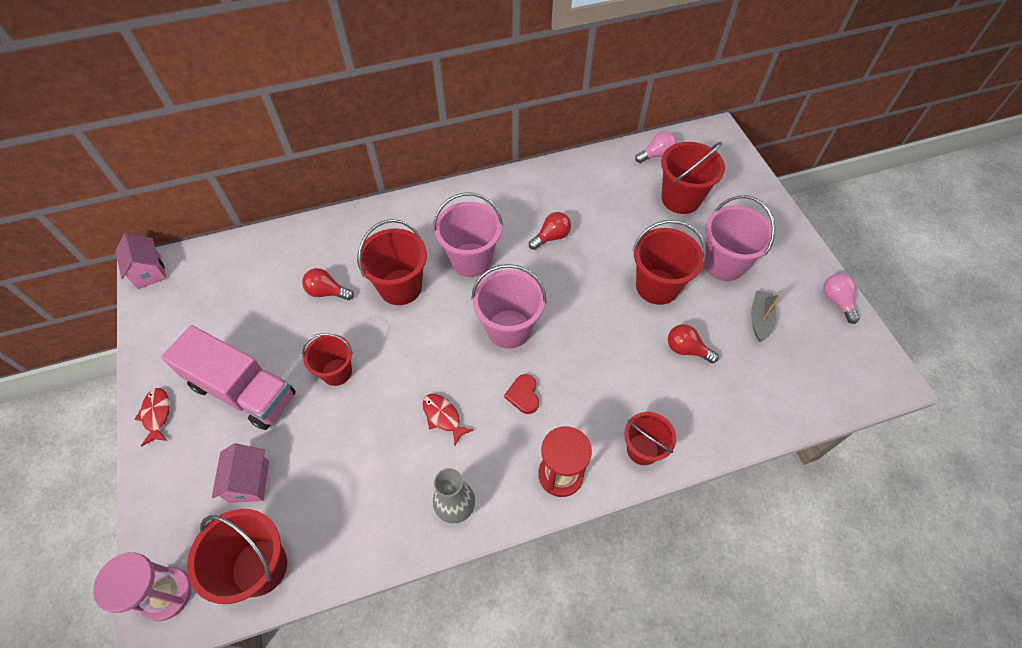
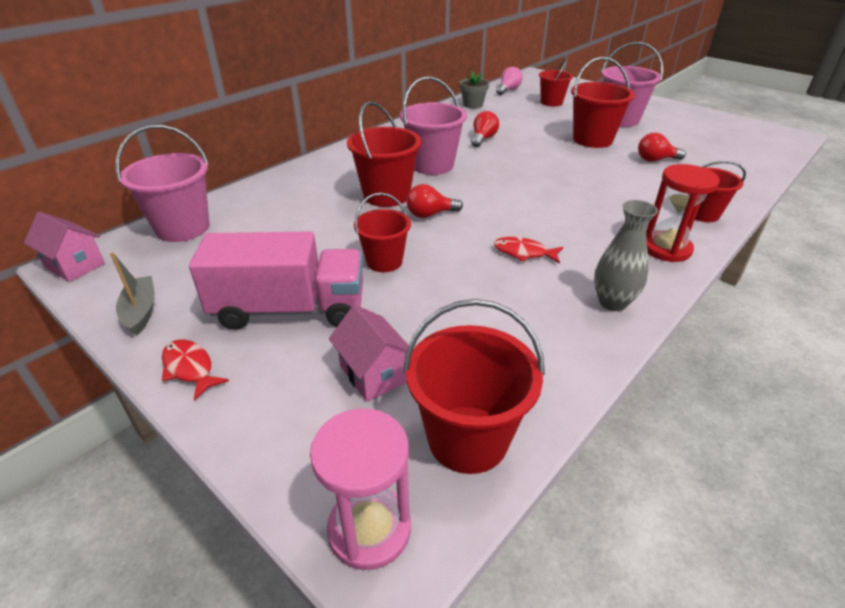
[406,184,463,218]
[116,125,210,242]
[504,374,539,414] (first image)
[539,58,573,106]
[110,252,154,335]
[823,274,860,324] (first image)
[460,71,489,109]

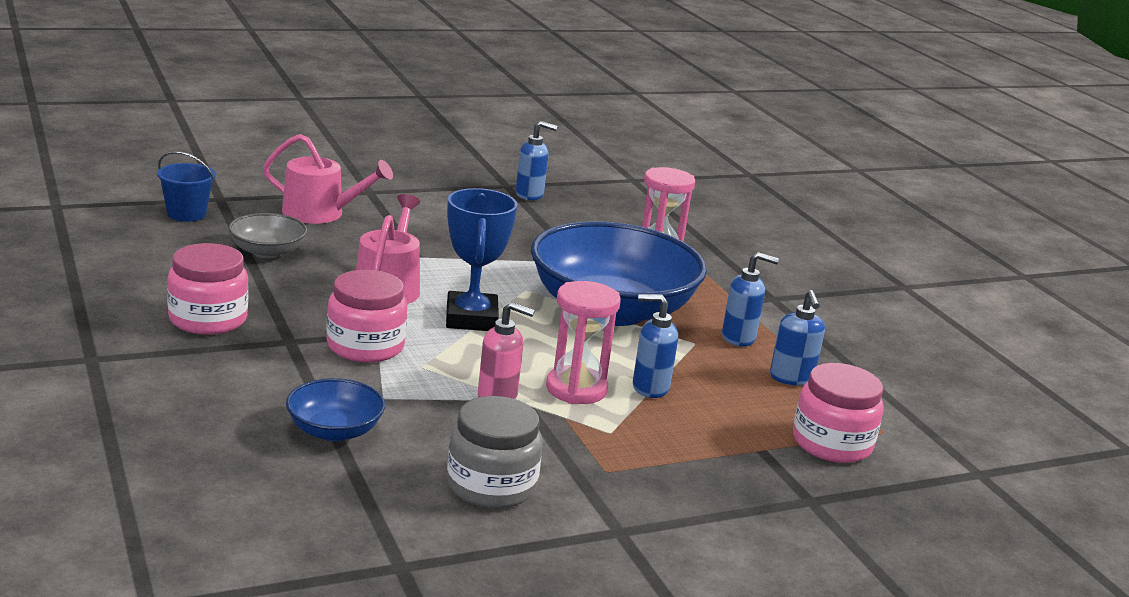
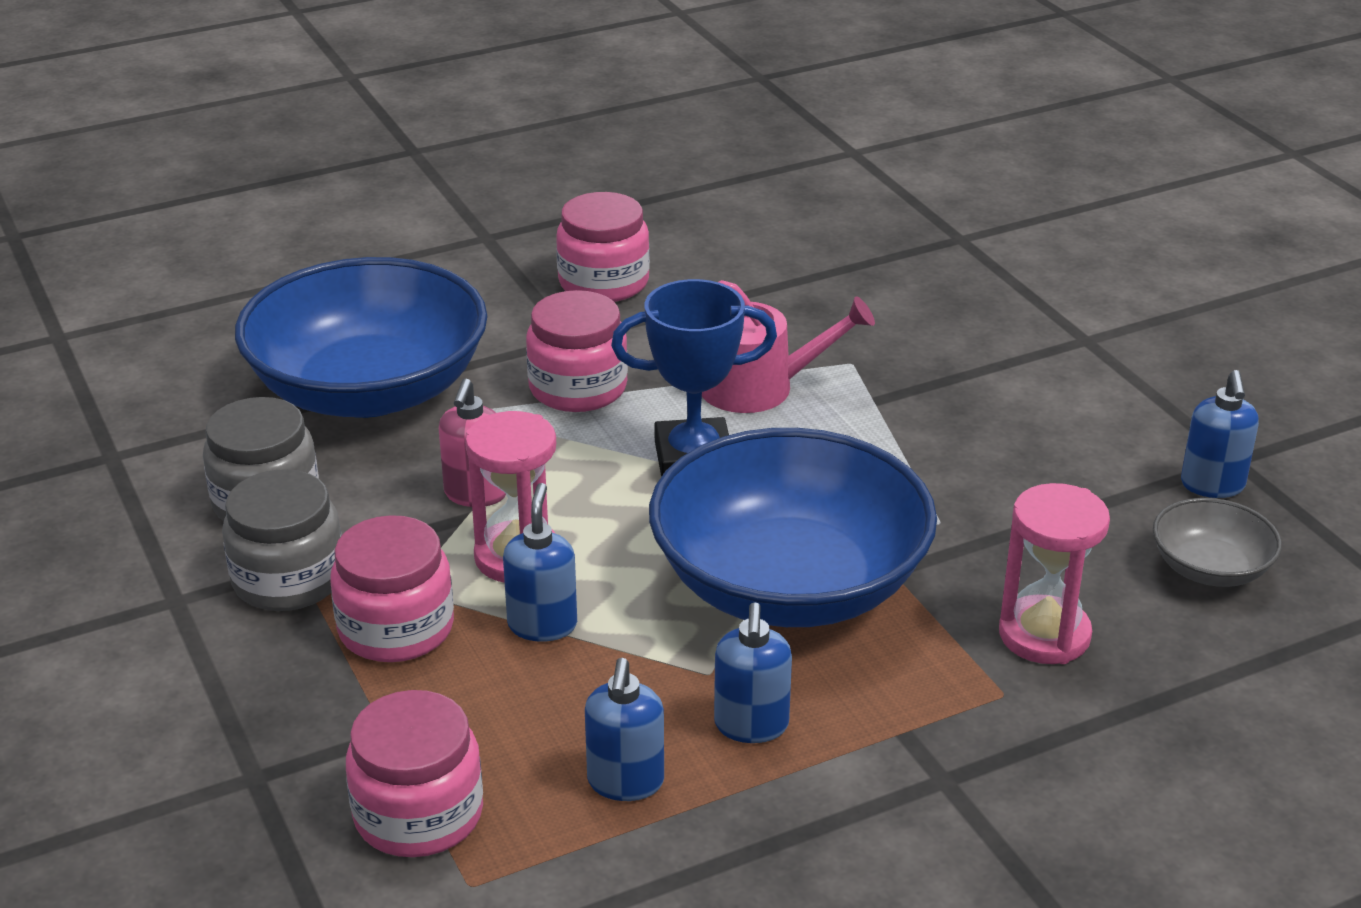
[157,151,216,222] (first image)
[1153,498,1282,587]
[263,134,393,224] (first image)
[235,257,488,418]
[585,658,664,801]
[222,469,342,611]
[330,515,454,662]

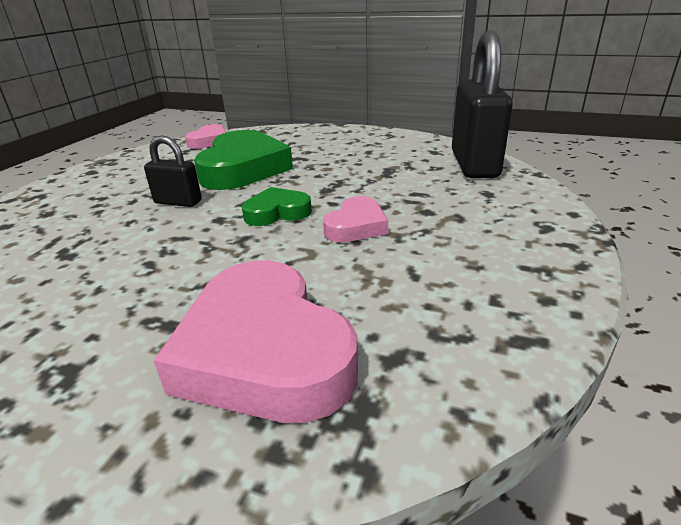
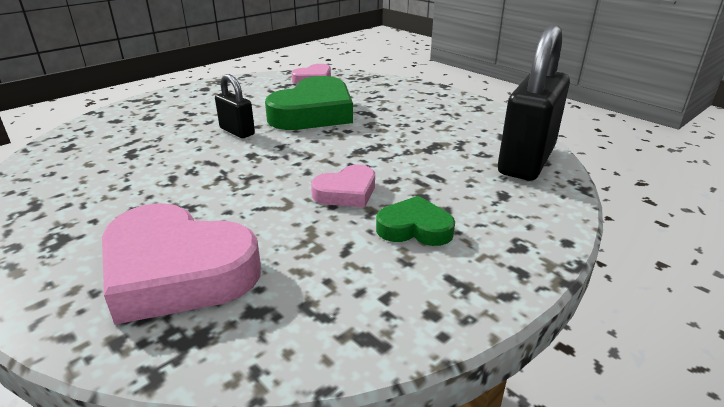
[102,203,261,325]
[376,196,455,246]

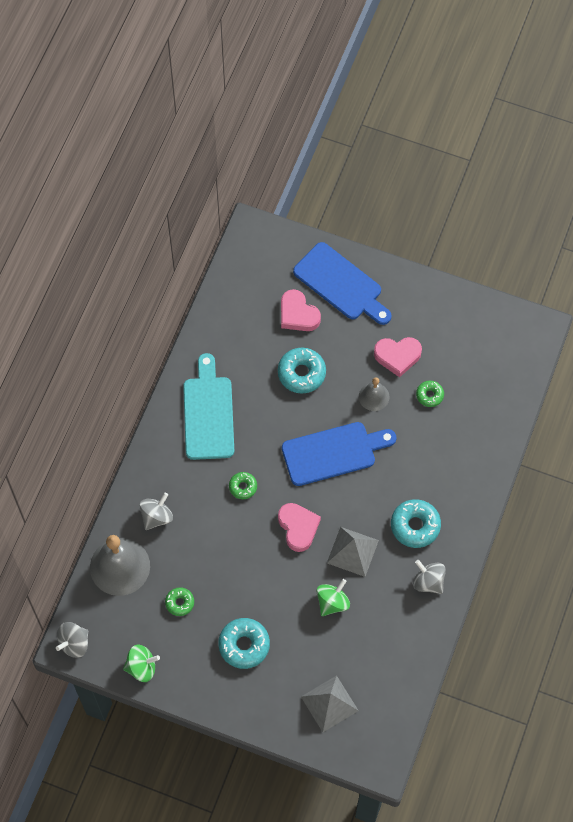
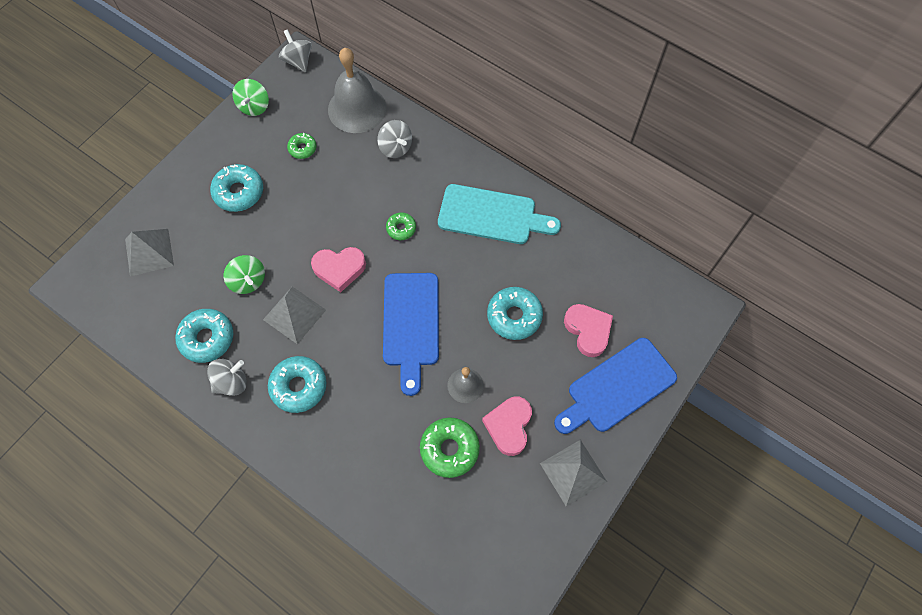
[564,304,613,357]
[420,417,480,478]
[175,309,233,363]
[540,440,607,506]

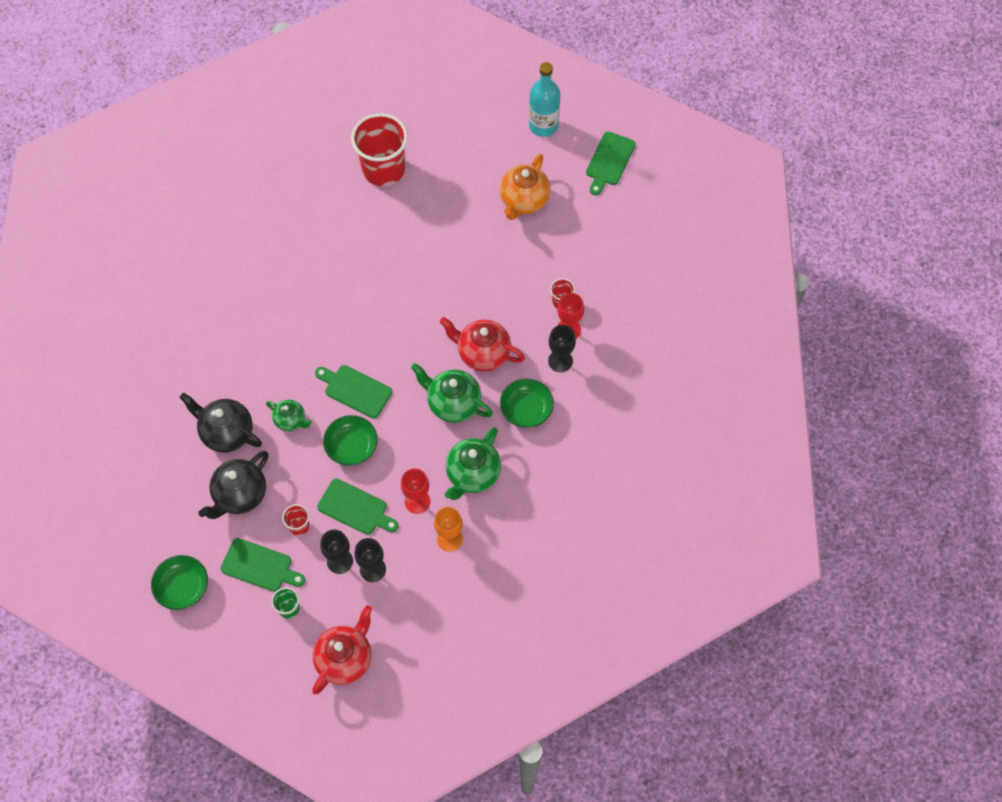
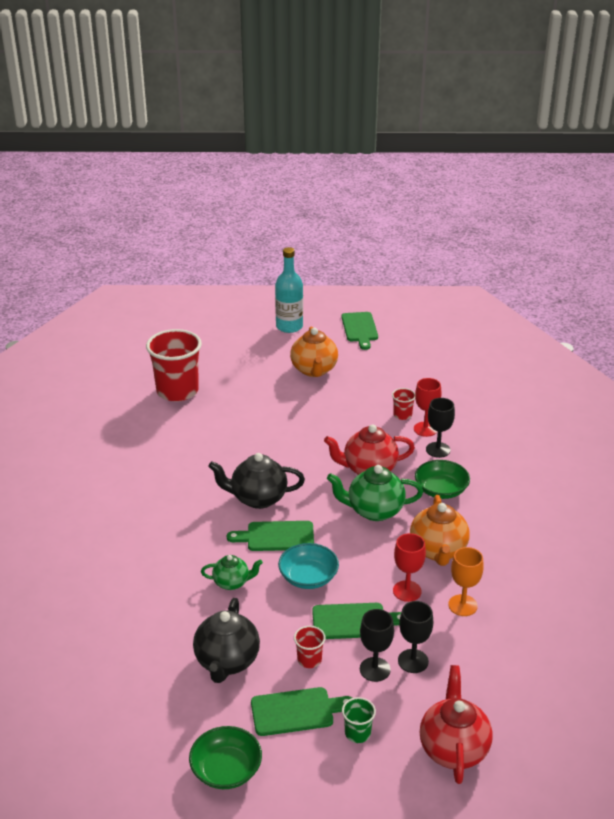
[208,453,305,509]
[278,543,339,589]
[410,495,470,566]

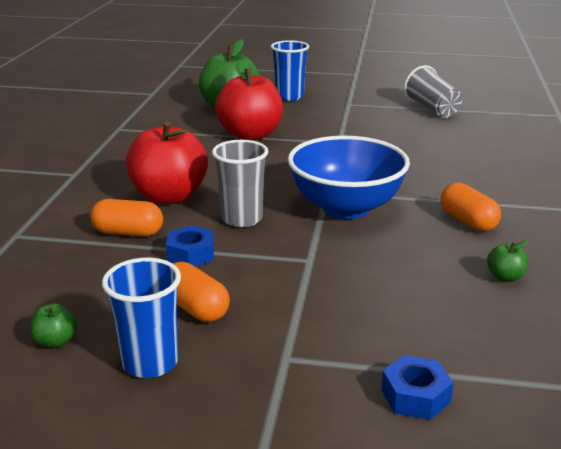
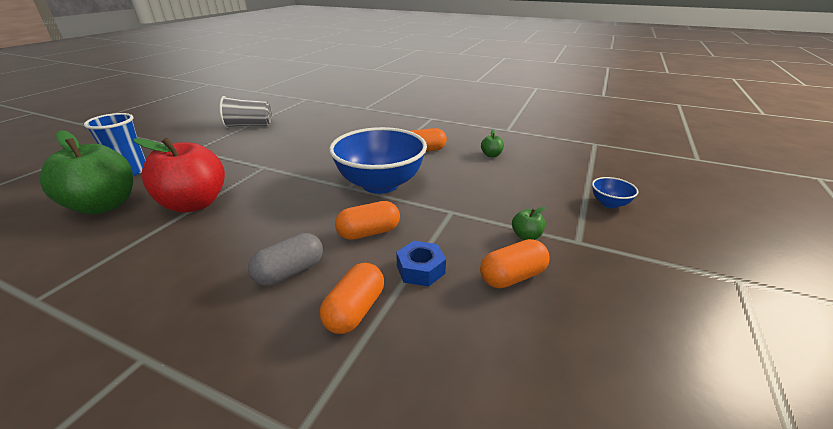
[512,207,545,240]
[102,258,181,378] (first image)
[248,233,323,286]
[335,201,400,240]
[592,177,639,208]

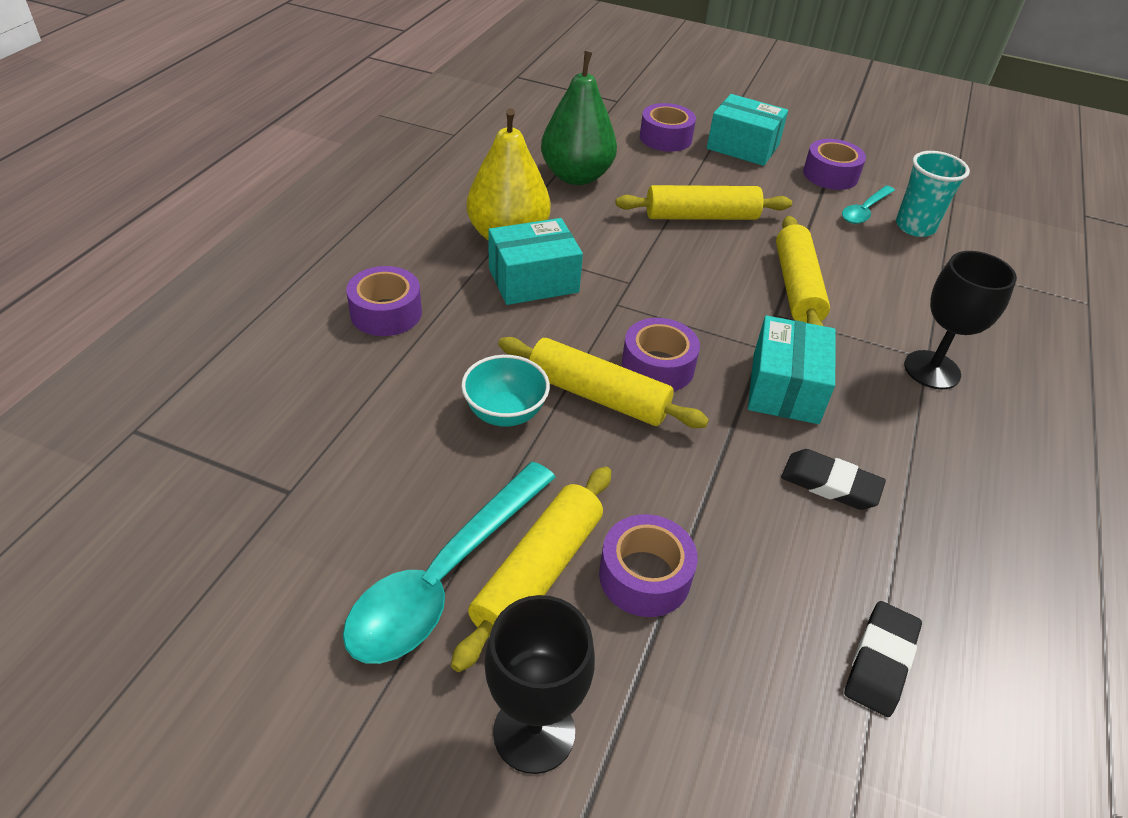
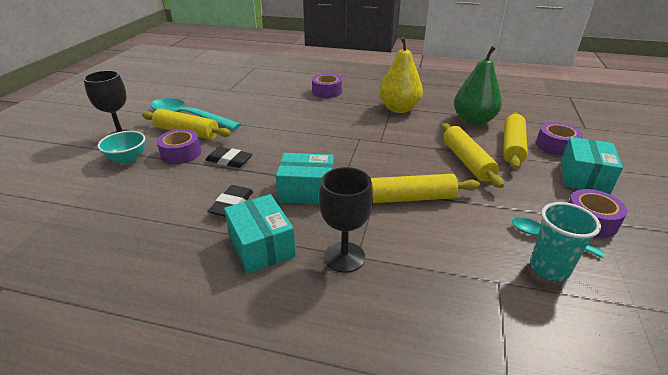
[97,131,145,164]
[224,194,296,274]
[503,112,528,169]
[622,318,700,391] (first image)
[206,147,252,168]

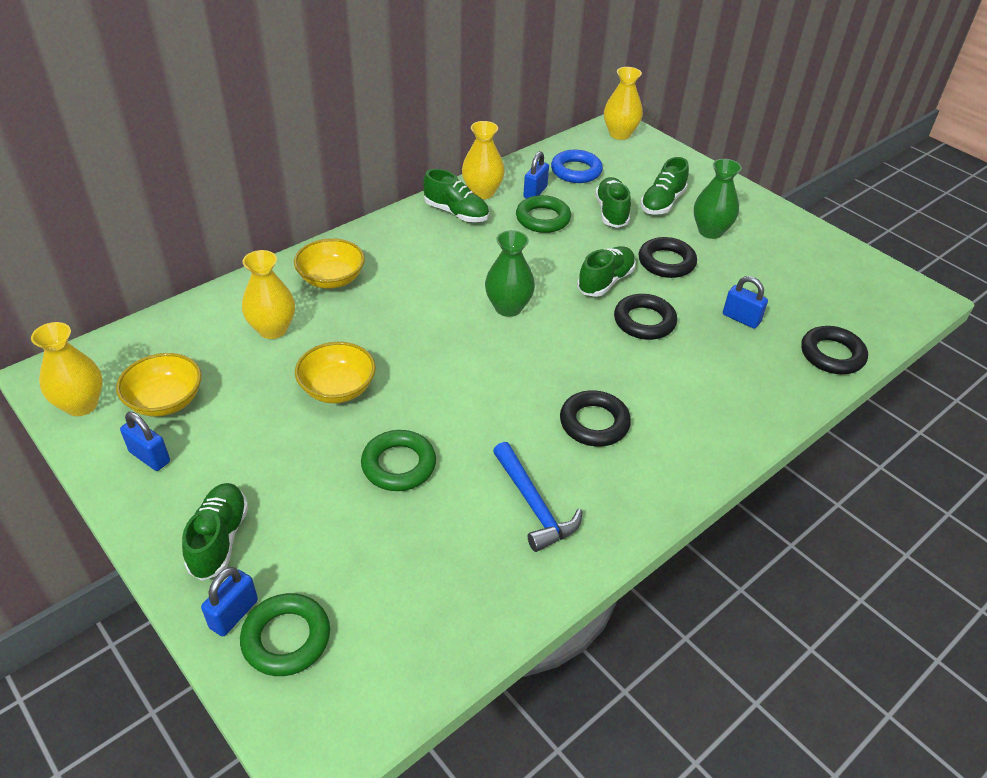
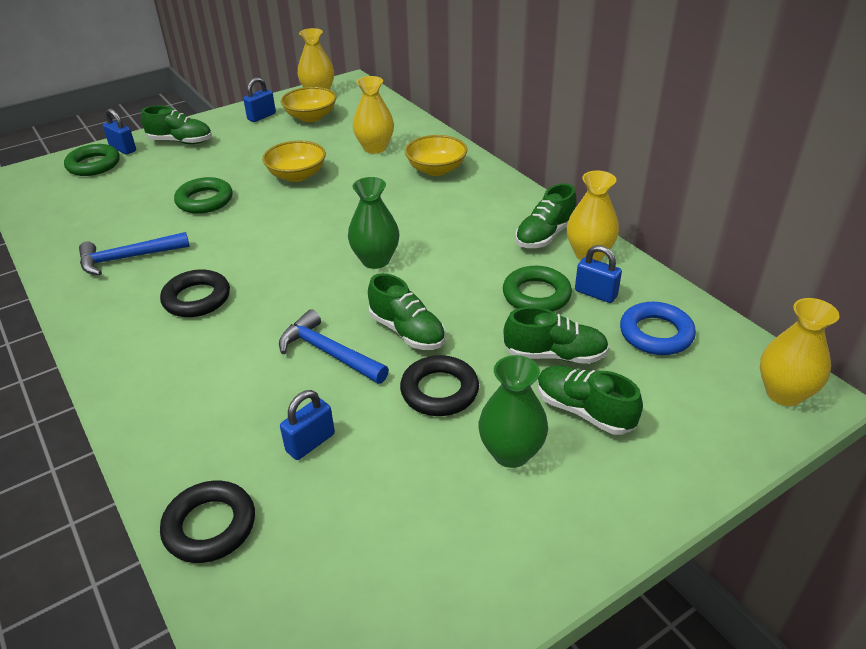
[279,309,389,384]

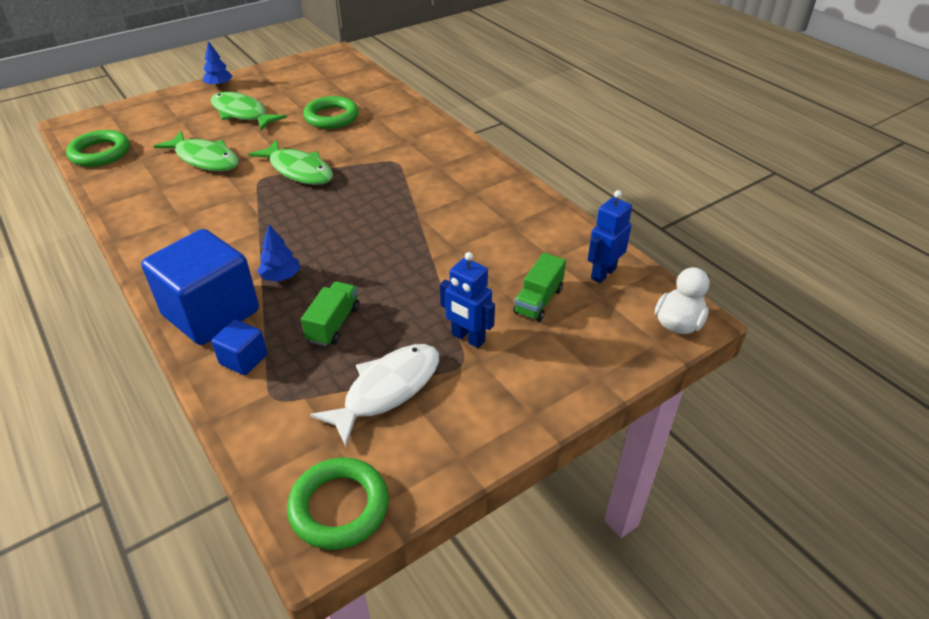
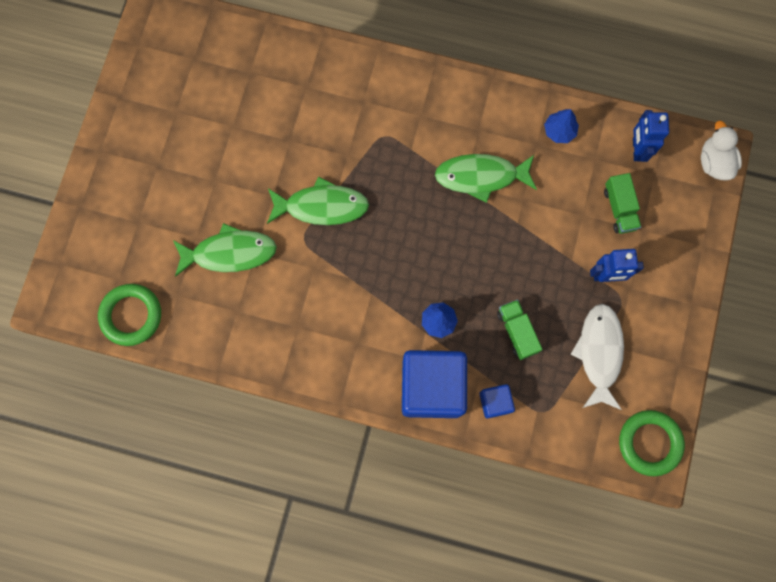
[544,109,579,143]
[435,154,537,203]
[303,96,359,129] (first image)

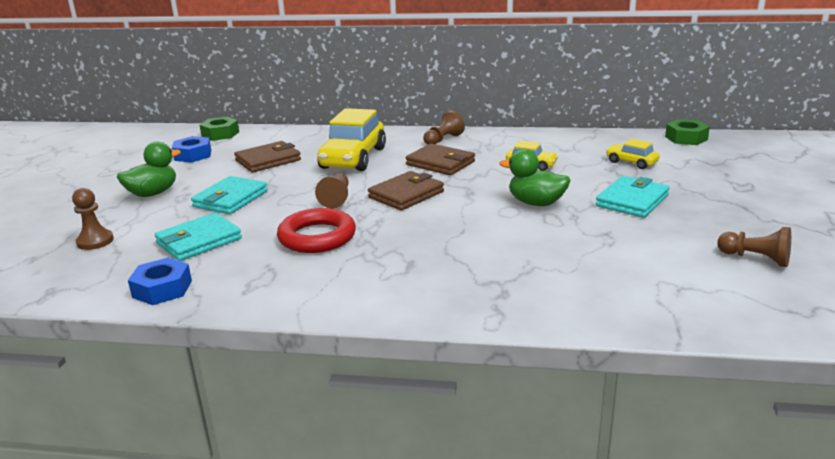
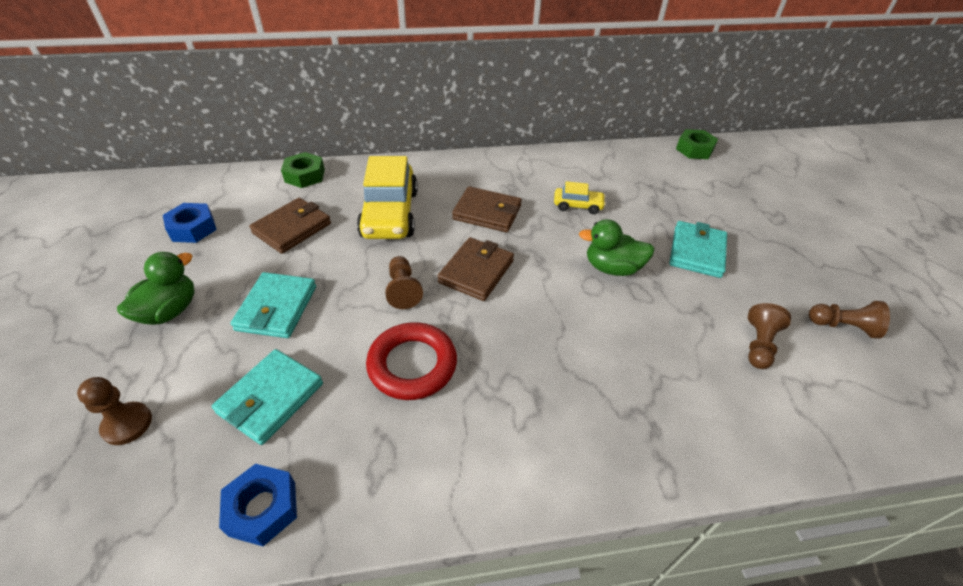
[281,152,325,188]
[748,303,791,369]
[606,139,660,169] (first image)

